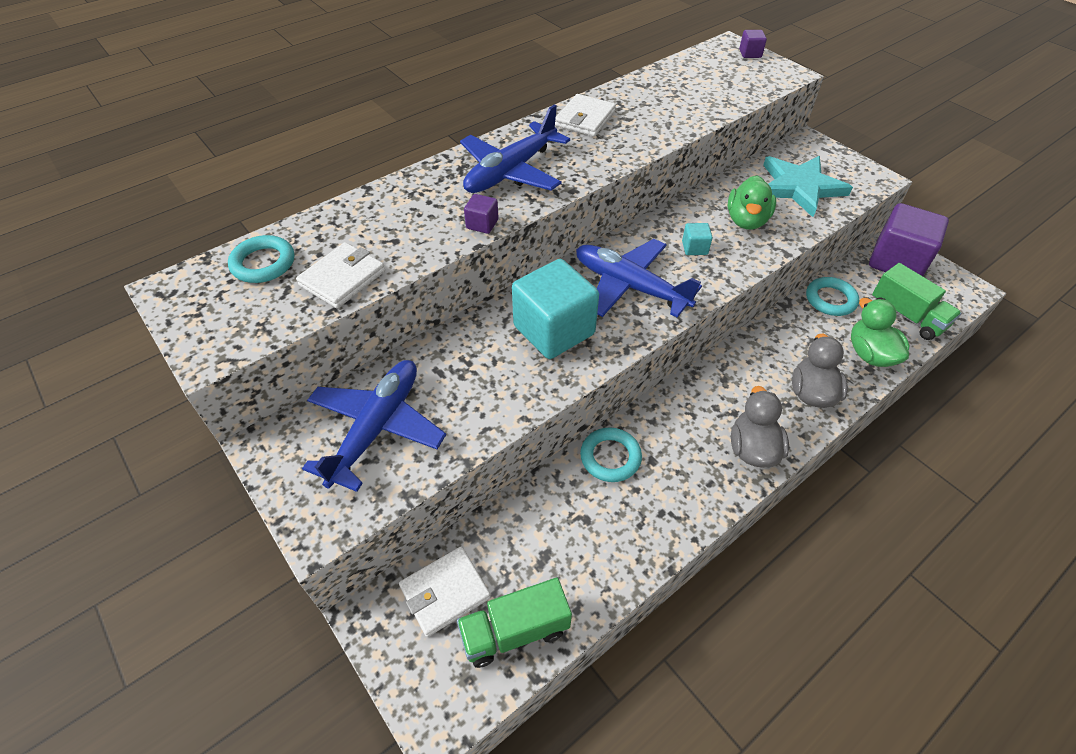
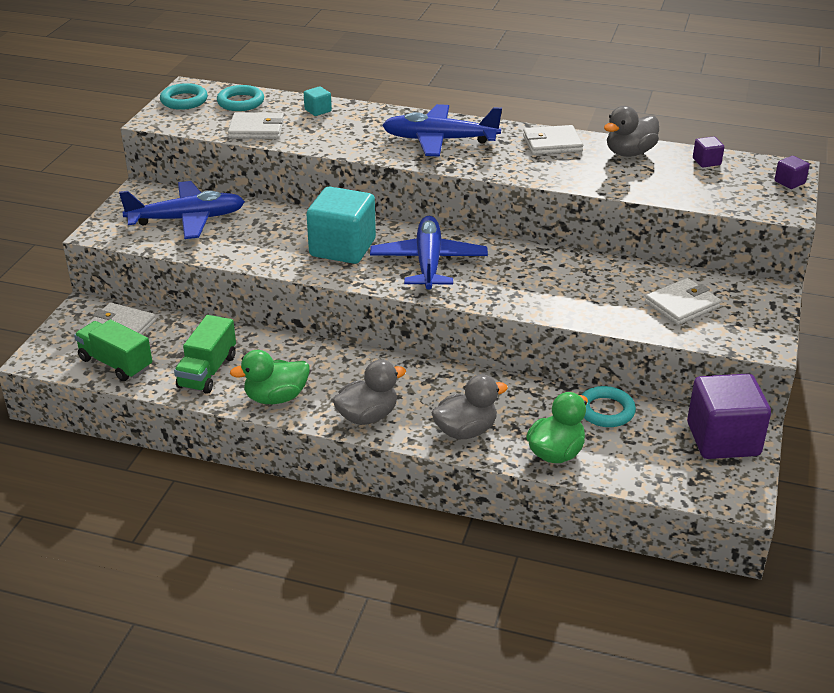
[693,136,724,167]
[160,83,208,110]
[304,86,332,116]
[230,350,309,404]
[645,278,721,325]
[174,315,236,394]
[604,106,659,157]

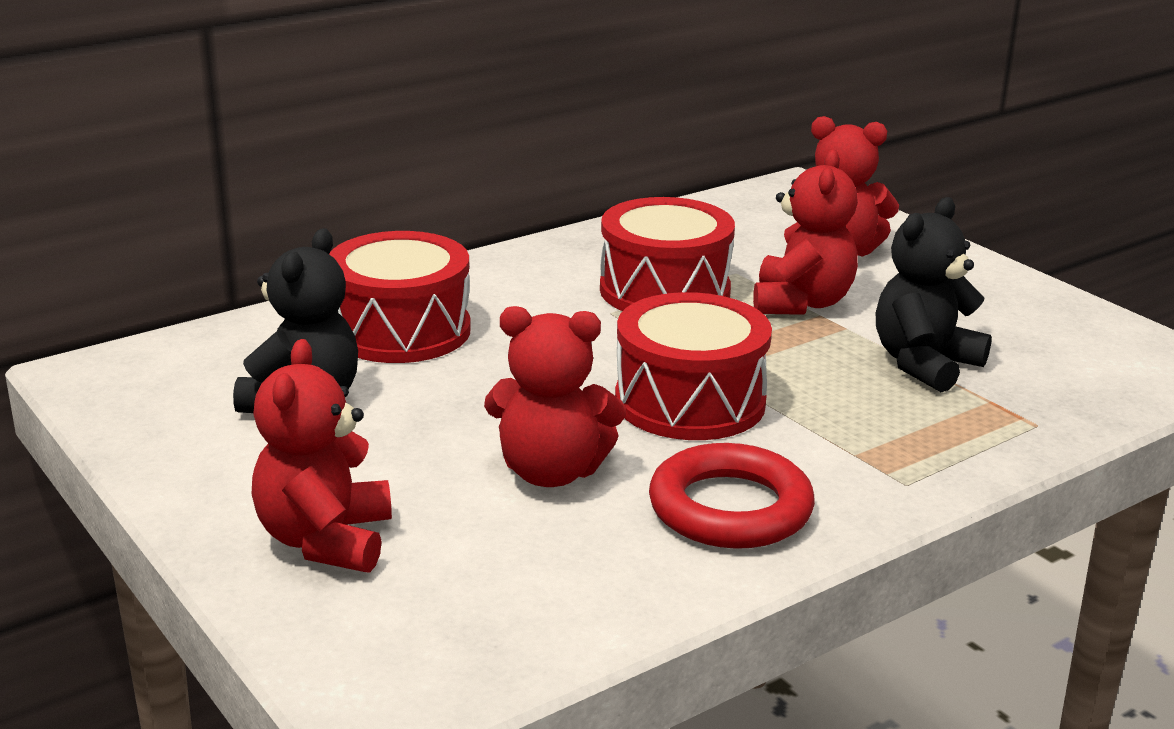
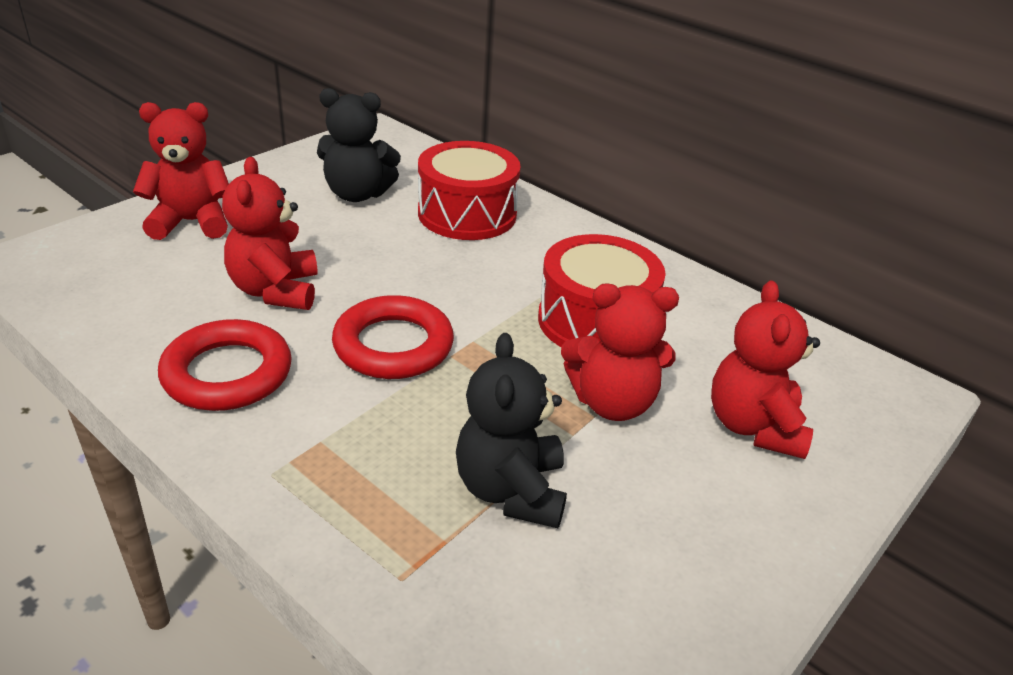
[332,295,454,379]
[456,333,567,528]

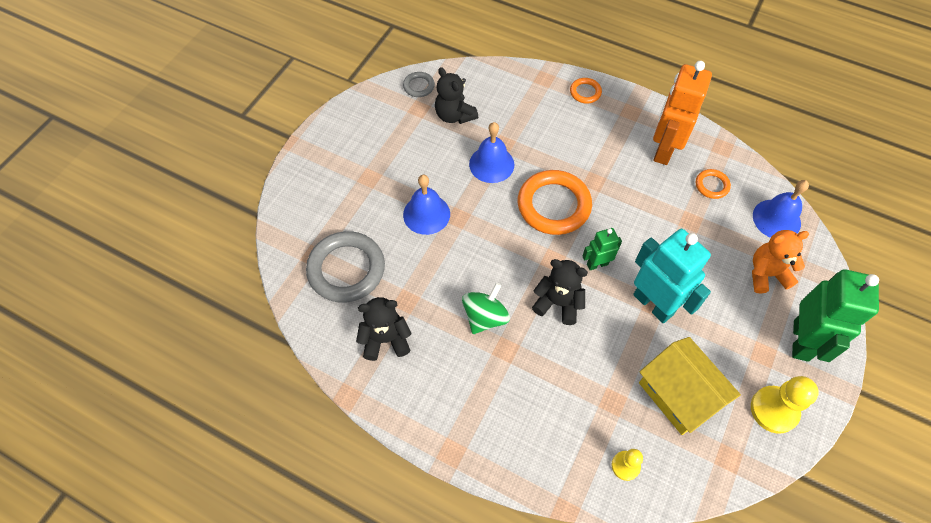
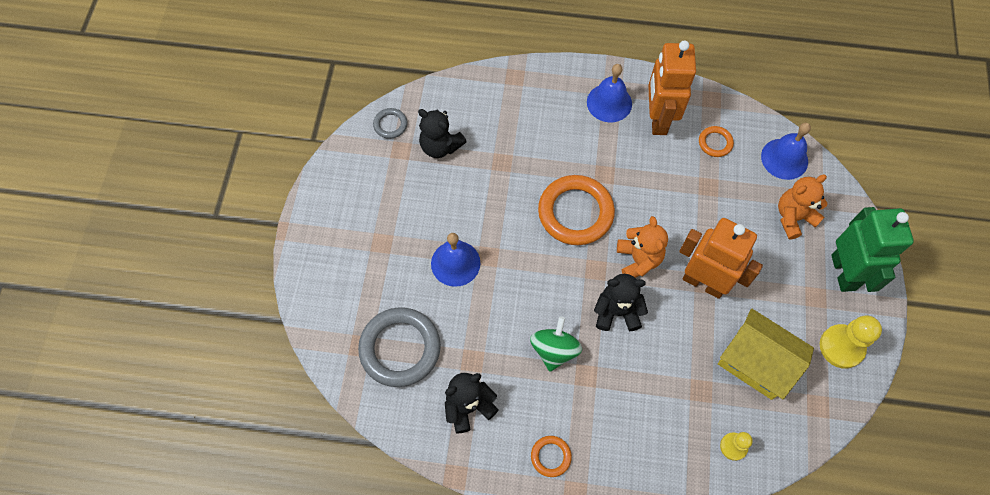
[587,64,632,122]
[531,436,572,477]
[617,216,668,278]
[679,218,763,299]

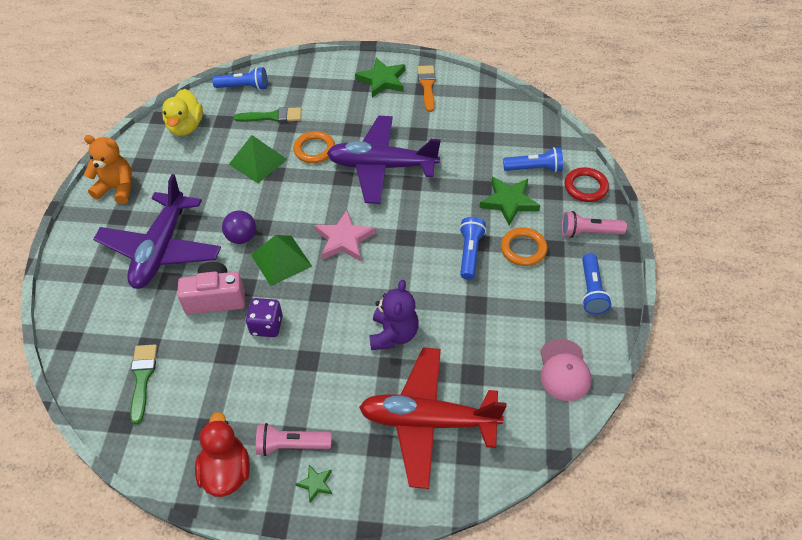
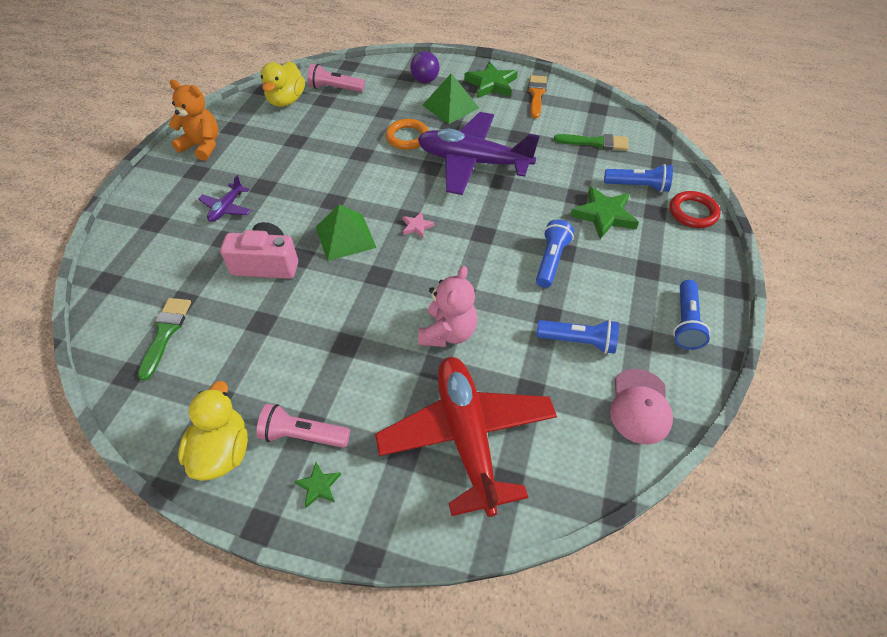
[198,175,251,222]
[178,381,248,481]
[537,320,619,354]
[410,51,440,83]
[422,73,479,124]
[554,134,629,151]
[246,298,283,337] (first image)
[402,211,435,238]
[375,357,557,517]
[418,266,478,347]
[501,227,548,266] (first image)
[307,64,365,92]

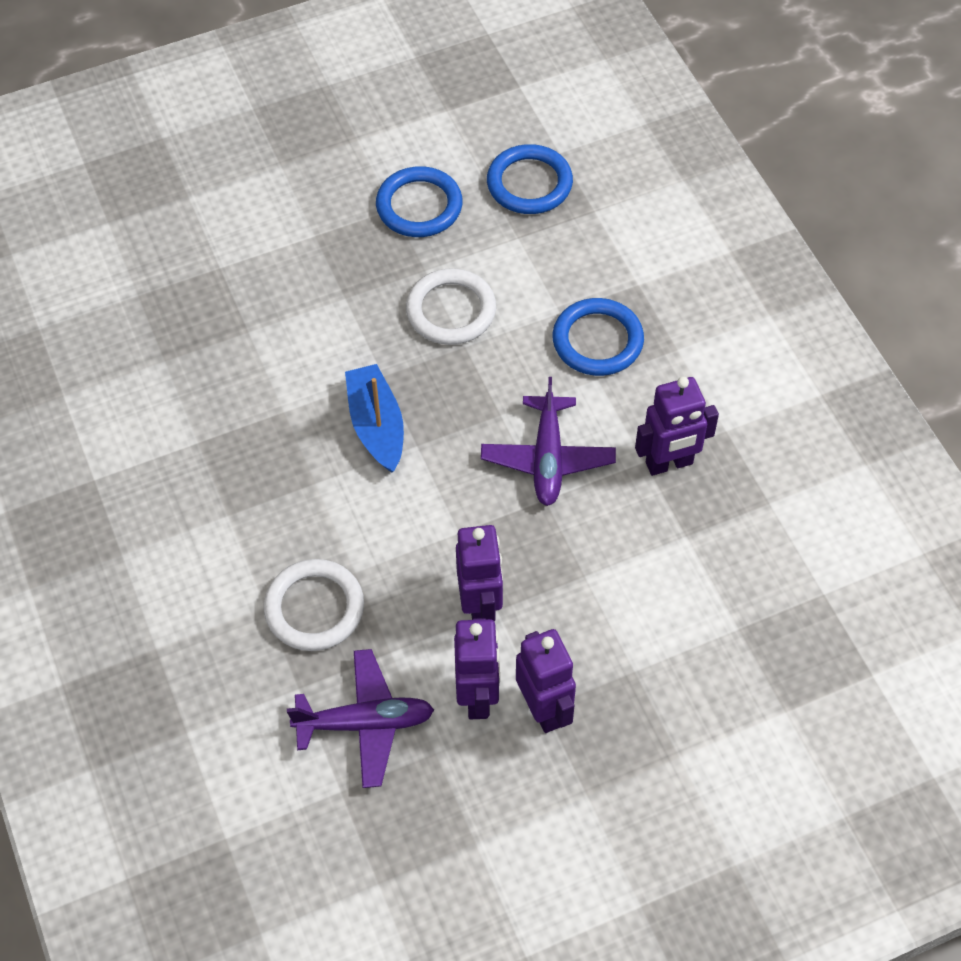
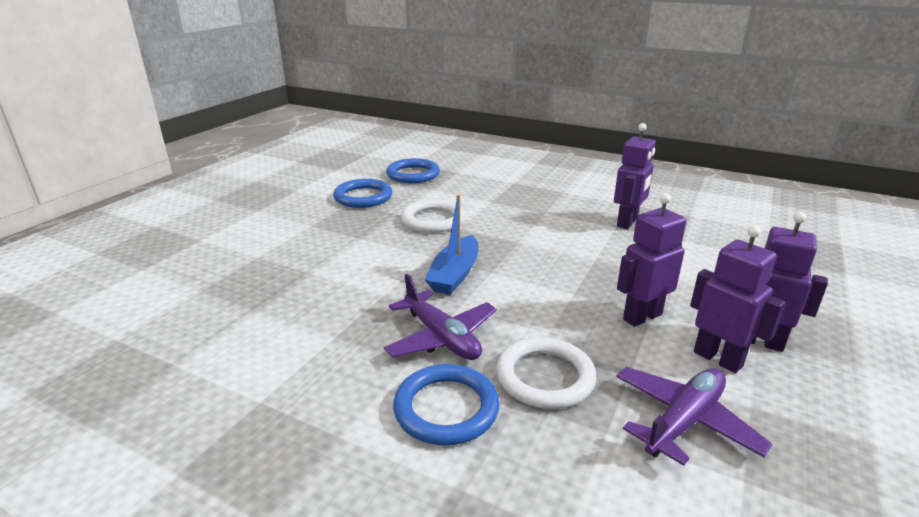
[425,194,478,295]
[617,193,686,327]
[384,274,497,360]
[393,364,500,445]

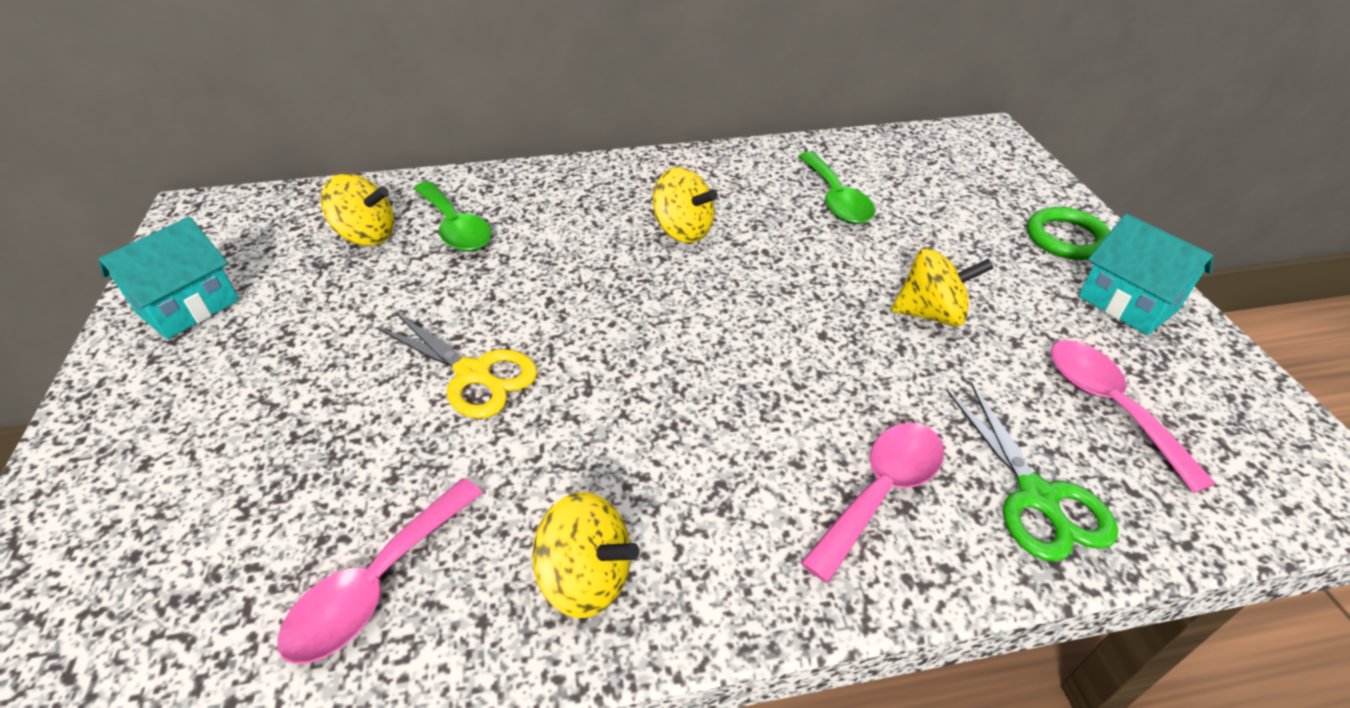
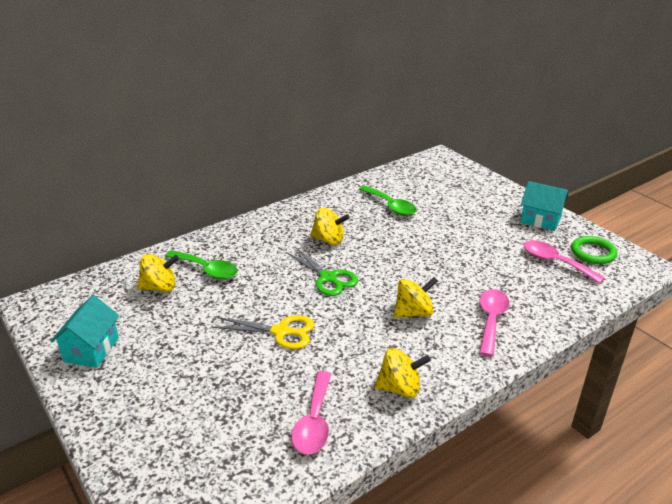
[394,277,438,318]
[286,247,358,296]
[571,236,617,264]

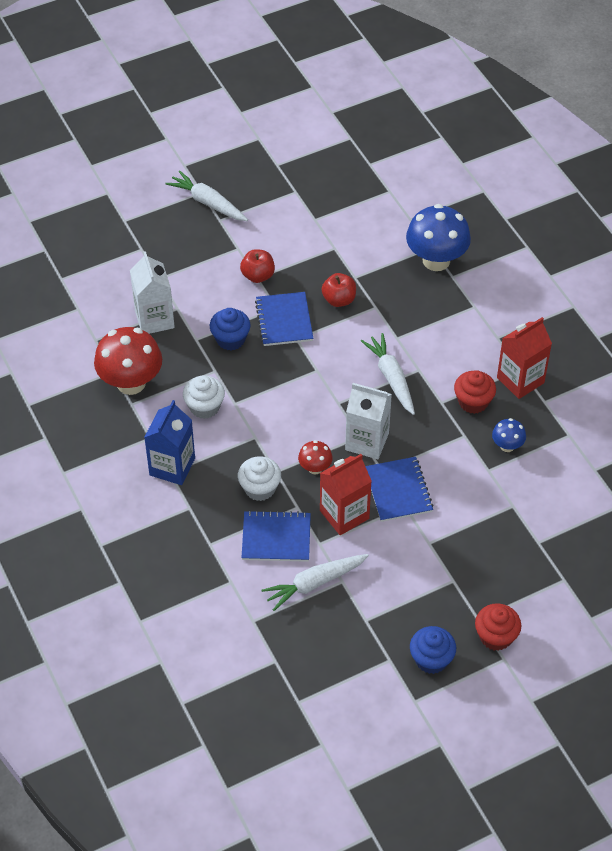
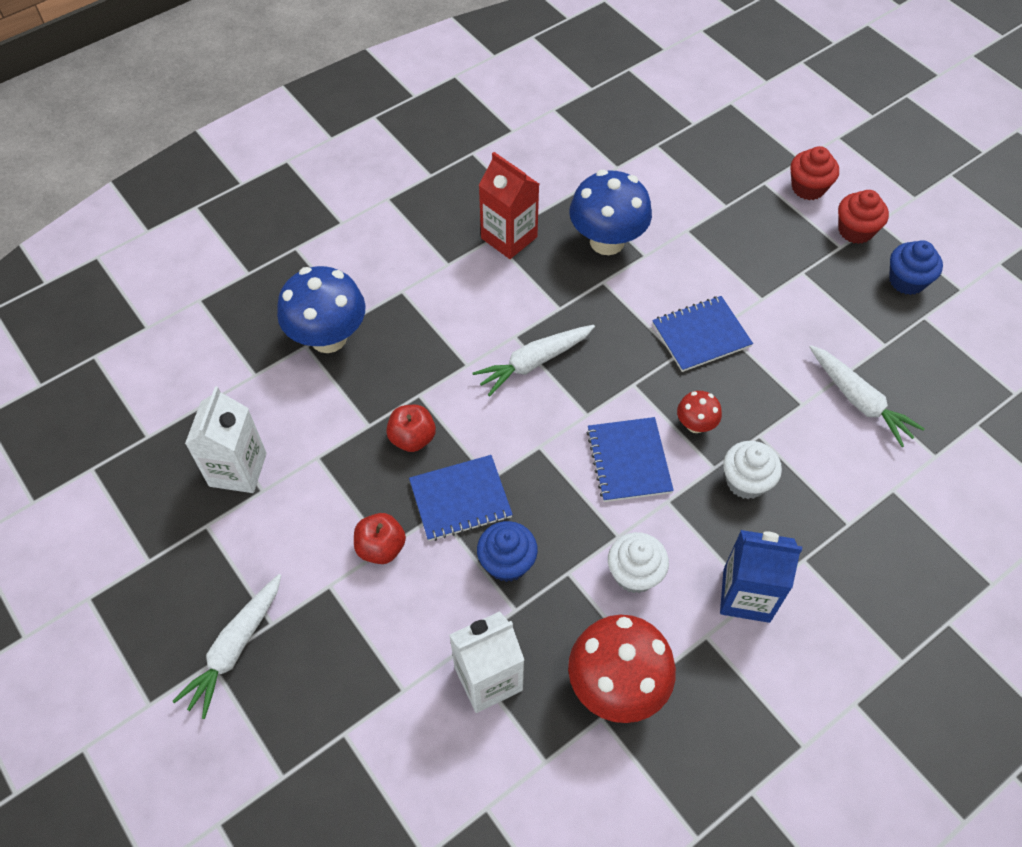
[586,417,674,502]
[320,454,372,535] (first image)
[185,387,267,493]
[791,146,839,200]
[570,170,652,255]

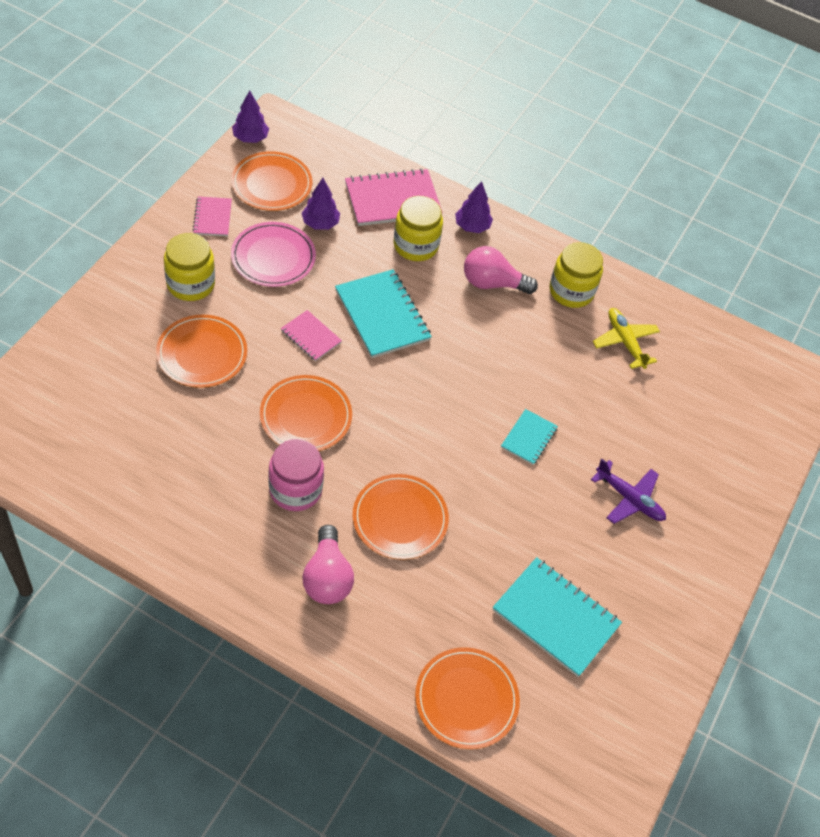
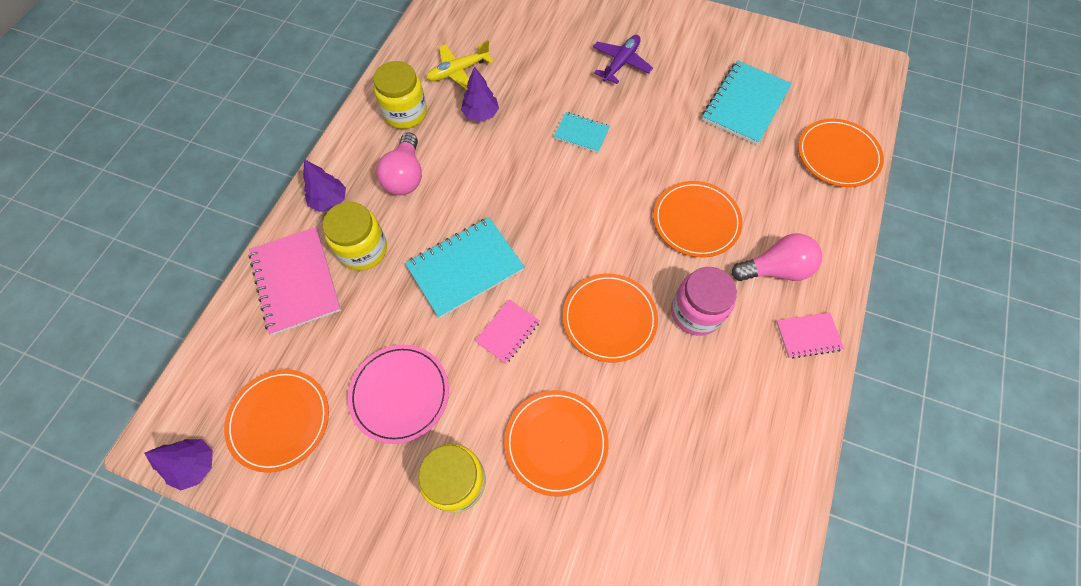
[776,312,844,359]
[461,66,499,122]

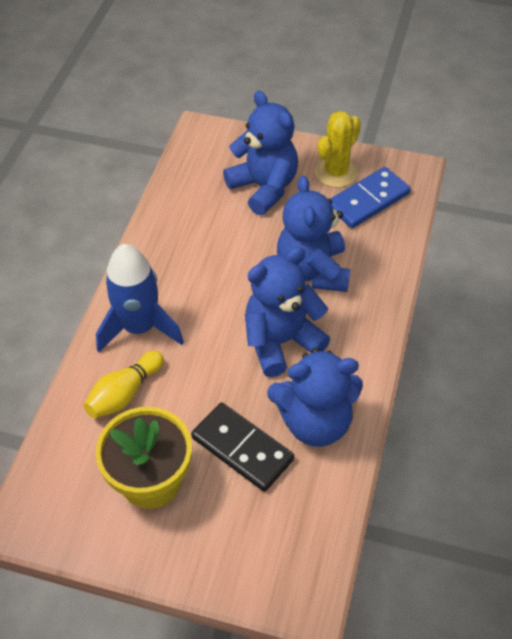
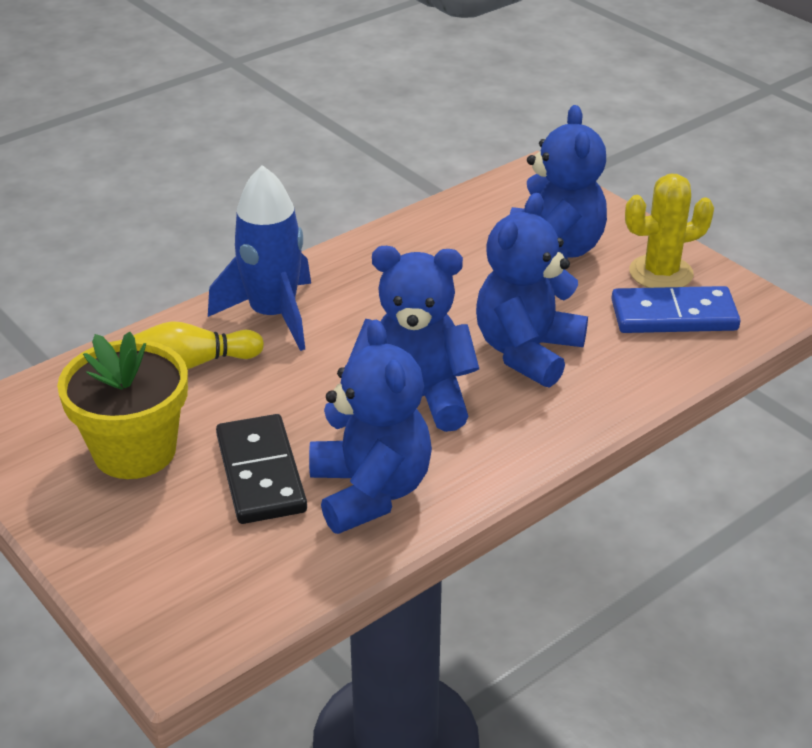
[309,320,432,534]

